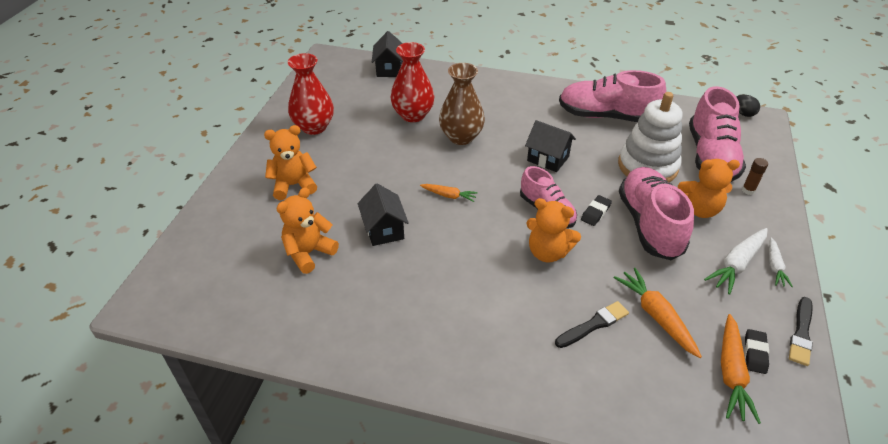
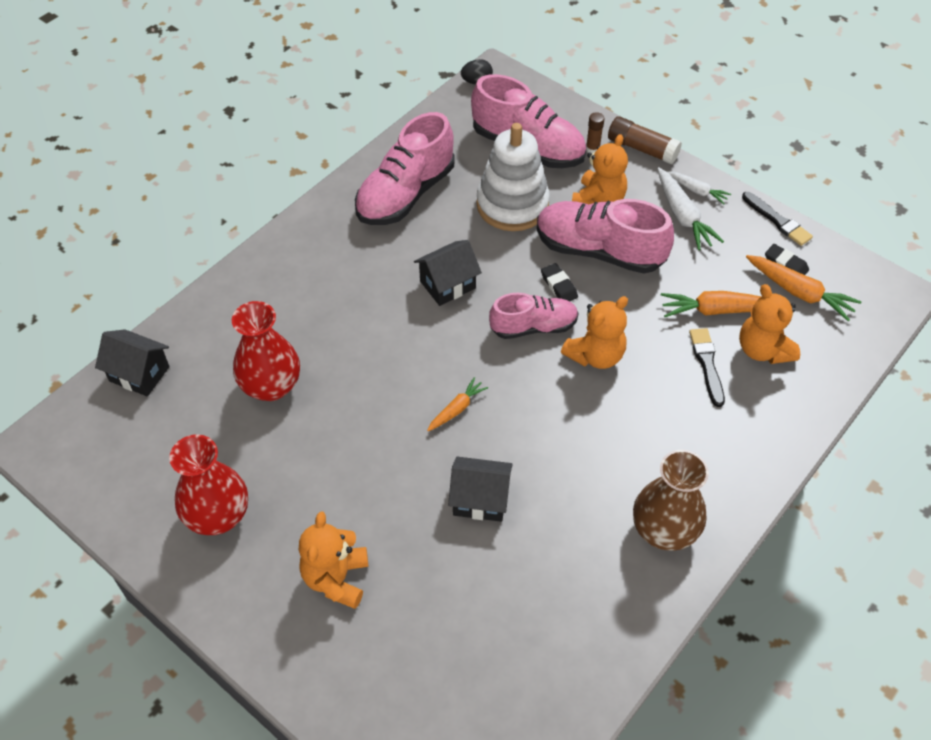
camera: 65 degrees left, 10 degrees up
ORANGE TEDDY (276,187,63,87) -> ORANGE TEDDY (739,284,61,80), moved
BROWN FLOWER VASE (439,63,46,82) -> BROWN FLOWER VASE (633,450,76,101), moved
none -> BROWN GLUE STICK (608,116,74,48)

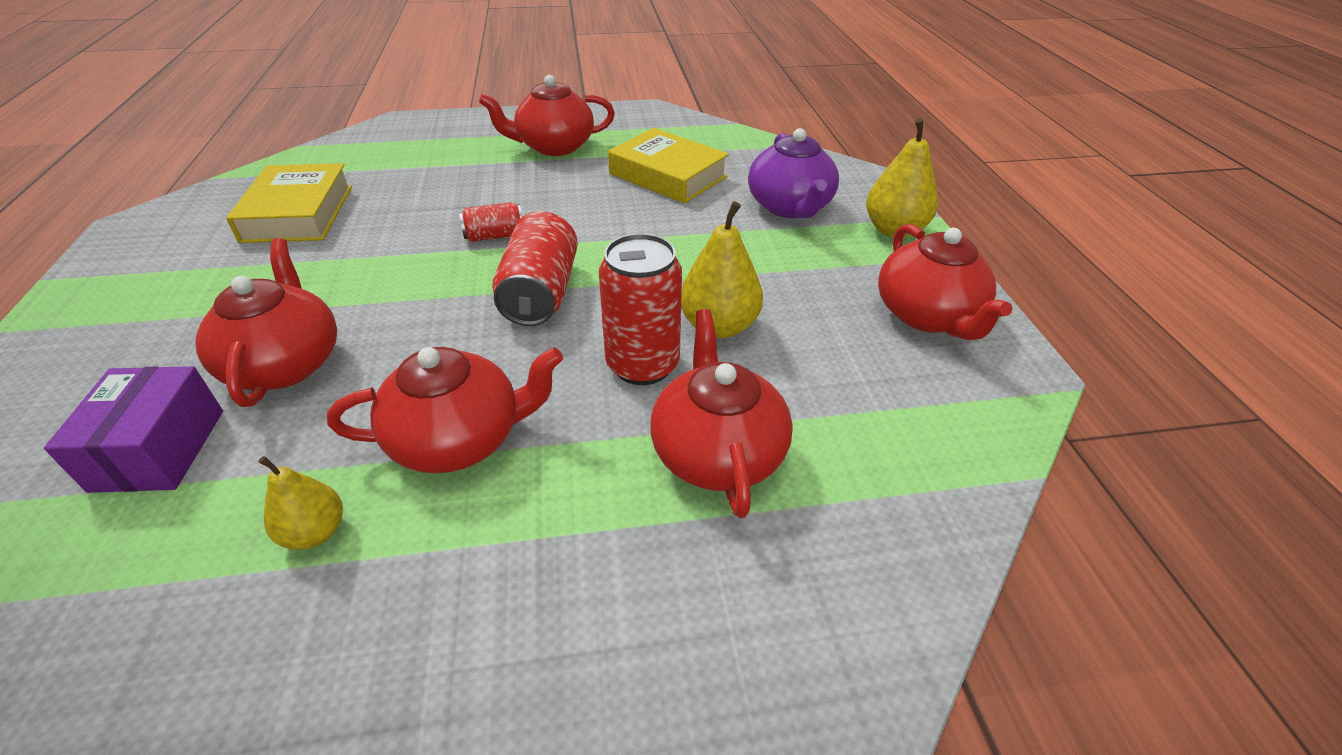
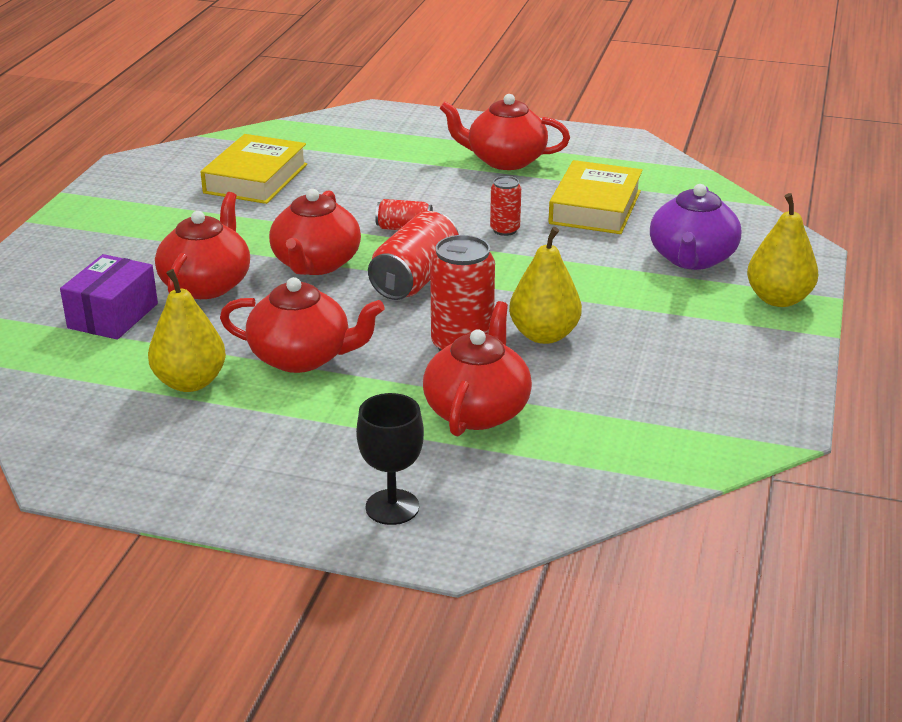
camera: 25 degrees right, 10 degrees down
GOLDEN PEAR FRUIT (258,456,85,94) -> GOLDEN PEAR FRUIT (148,269,78,123), x1.61
GOLDEN HARDBACK (608,128,121,76) -> GOLDEN HARDBACK (549,160,94,74), 45 degrees clockwise
SCARLET TEA POT (878,224,134,116) -> SCARLET TEA POT (269,189,92,86), moved
none -> BLACK WINE GLASS (356,393,68,132)
none -> SCARLET SODA CAN (490,176,31,60)

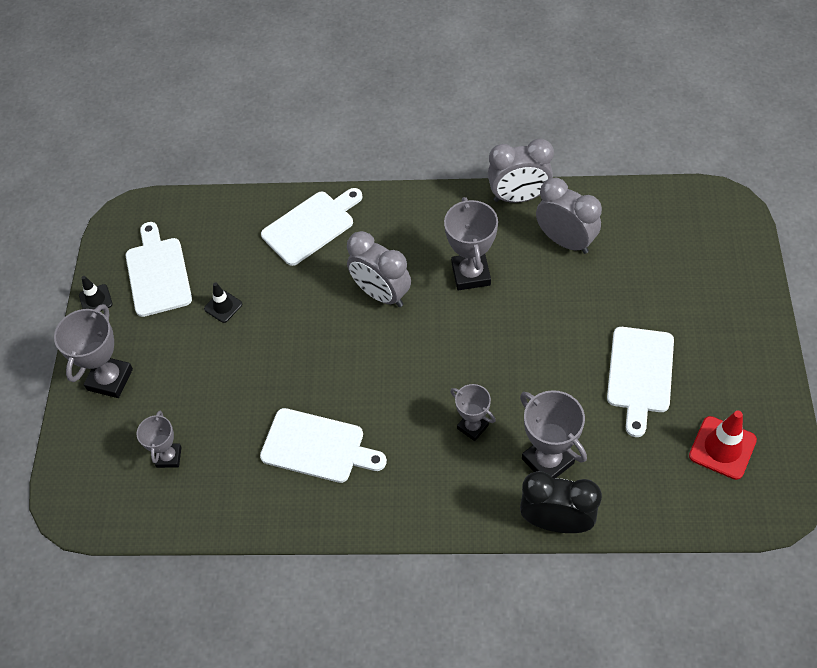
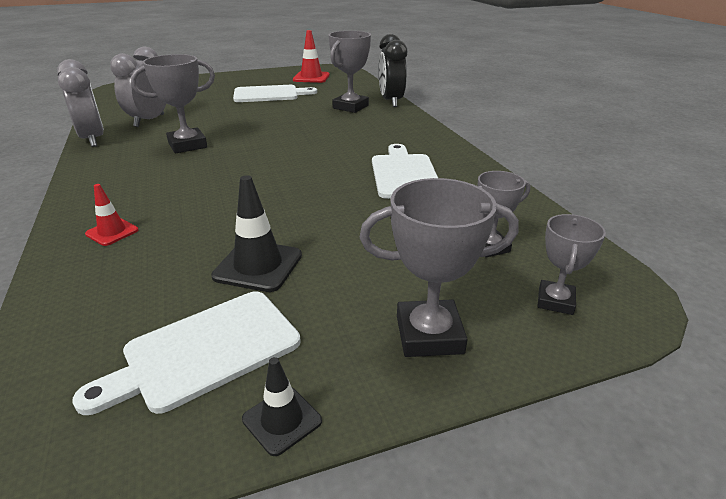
camera: 115 degrees left, 25 degrees down
BLACK TRAFFIC CONE (204,282,38,41) -> BLACK TRAFFIC CONE (211,175,91,117), x1.67
PURE WHITE BREAD BOARD (261,188,102,78) -> SCARLET TRAFFIC CONE (85,184,54,62)
GRAY CLOCK (347,231,64,76) -> none
GRAY TROPHY (451,384,45,57) -> GRAY TROPHY (537,214,69,101), moved

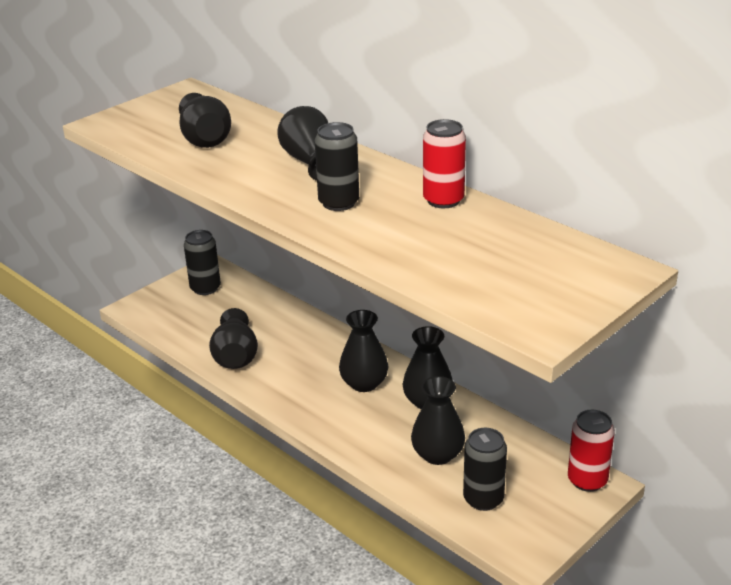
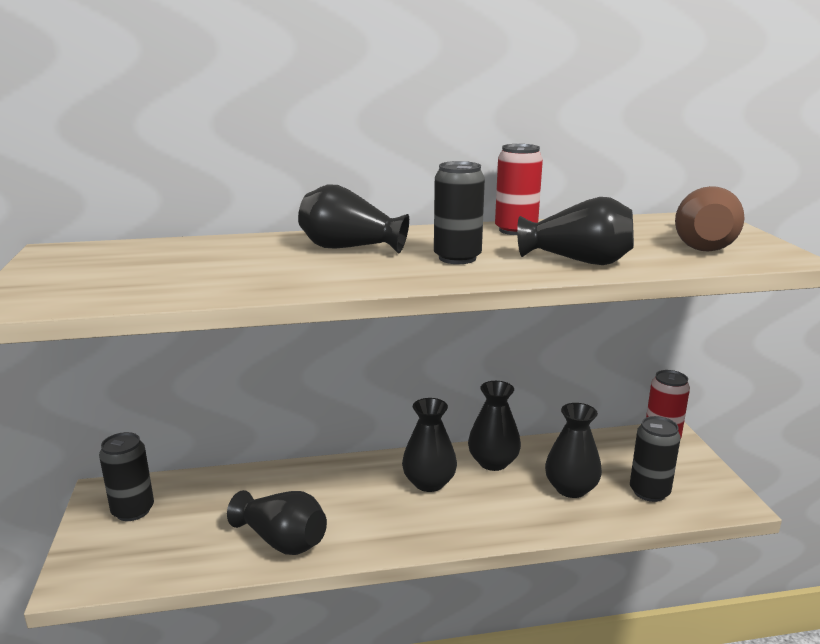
camera: 55 degrees left, 10 degrees down
BLACK FLOWER VASE (179,93,52,55) -> BLACK FLOWER VASE (517,197,117,68), moved
none -> BROWN FLOWER VASE (675,186,70,66)

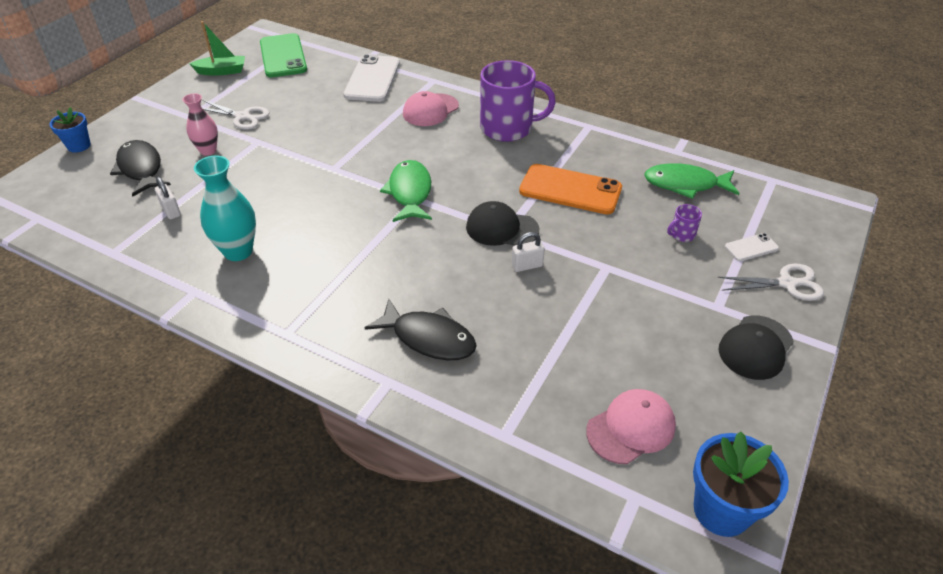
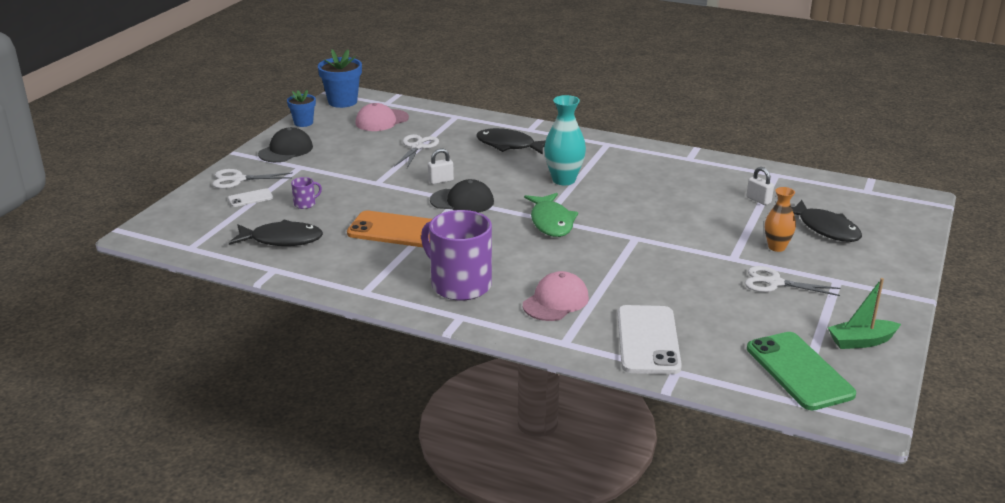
camera: 175 degrees right, 15 degrees down
COBALT FLOWER POT (49,107,42,46) -> COBALT FLOWER POT (287,90,29,37), moved
ROSY FLOWER VASE (183,93,35,63) -> ORANGE FLOWER VASE (765,187,31,65)
AQUA FLOWER VASE (194,156,62,105) -> AQUA FLOWER VASE (544,95,42,90), moved
VIOLET TEA MUG (480,60,76,82) -> VIOLET TEA MUG (421,210,71,91), 45 degrees clockwise
LEAF-GREEN FISH (644,163,95,36) -> BLACK FISH (229,220,94,26)
none -> PURE WHITE SHEARS (394,134,45,34)

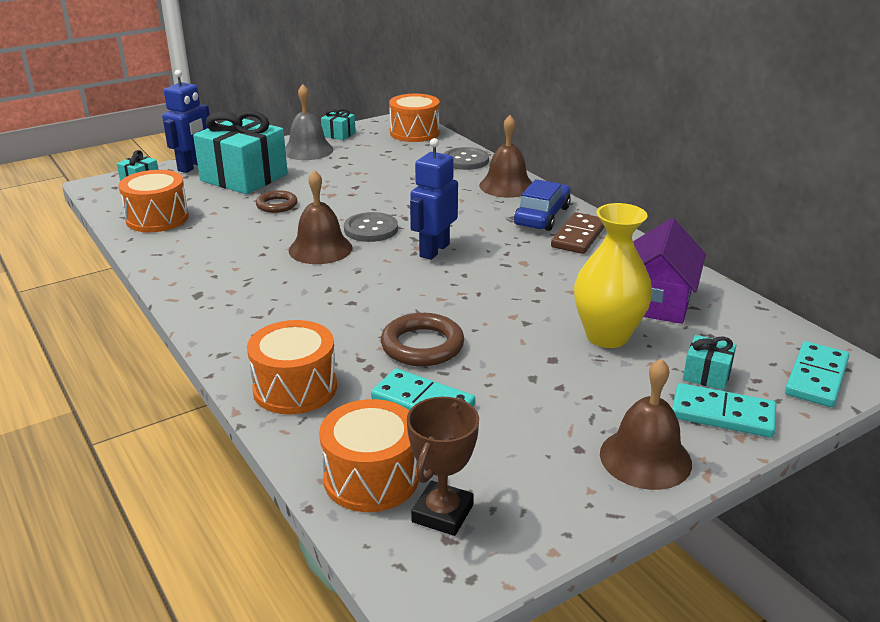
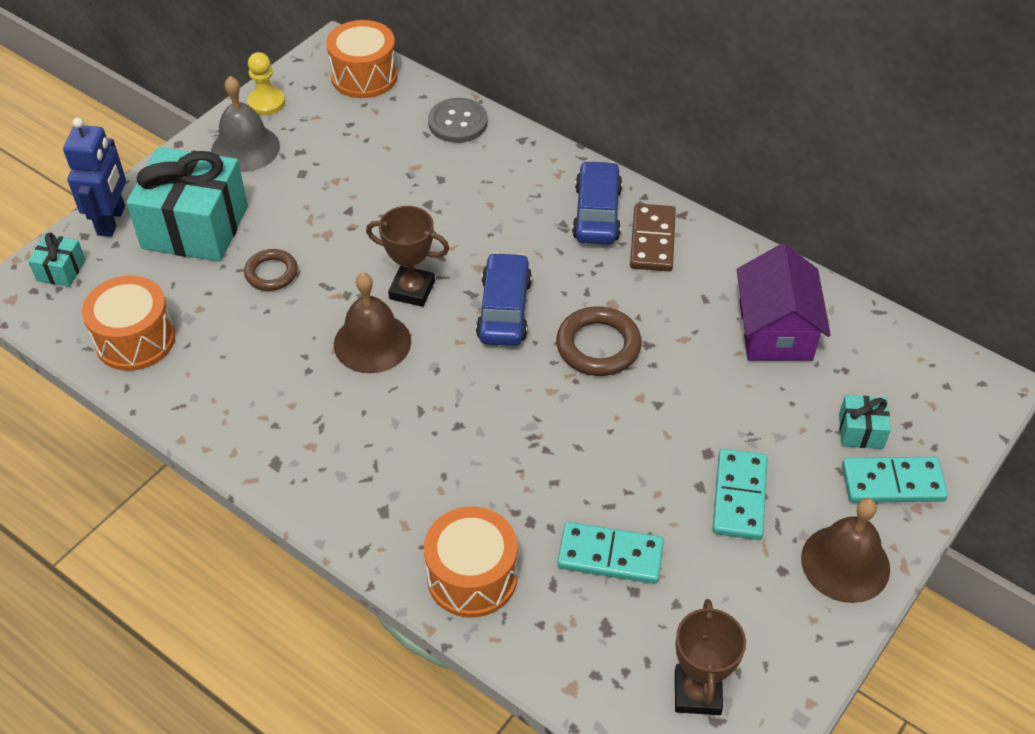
camera: 20 degrees left, 20 degrees up
ORANGE SNARE DRUM (319,399,100,113) -> none
AQUA PRESENT (321,108,35,32) -> GOLDEN CHESS PAWN (247,52,38,63)
GRAY SHIRT BUTTON (344,212,54,30) -> BROWN TROPHY (366,206,83,101)
BROWN TORUS (381,313,83,53) -> BROWN TORUS (556,306,86,70), moved
COBALT ROBOT (410,138,48,122) -> COBALT AUTOMOBILE (476,252,56,94)
BROWN HAND BELL (479,115,53,83) -> none
GOLDEN FLOWER VASE (574,203,78,145) -> none
AQUA DOMINO PIECE (785,341,64,66) -> AQUA DOMINO PIECE (713,449,55,91), moved

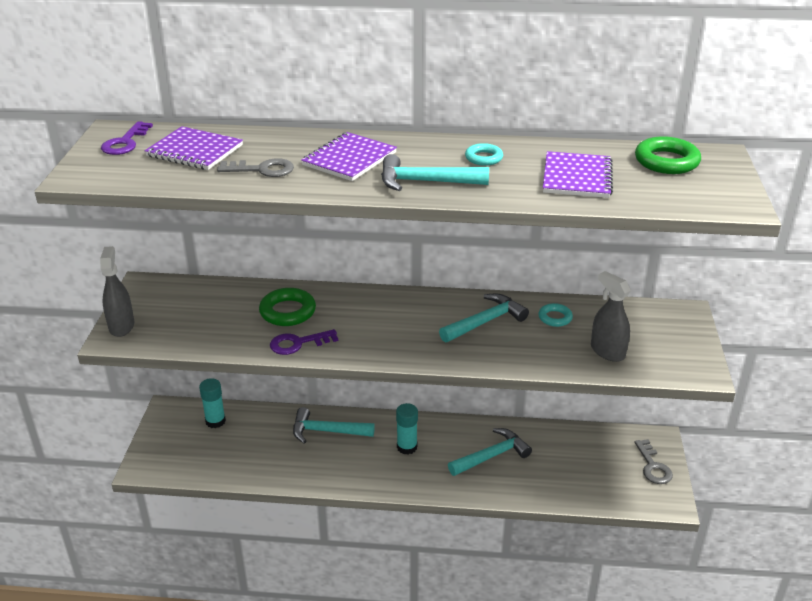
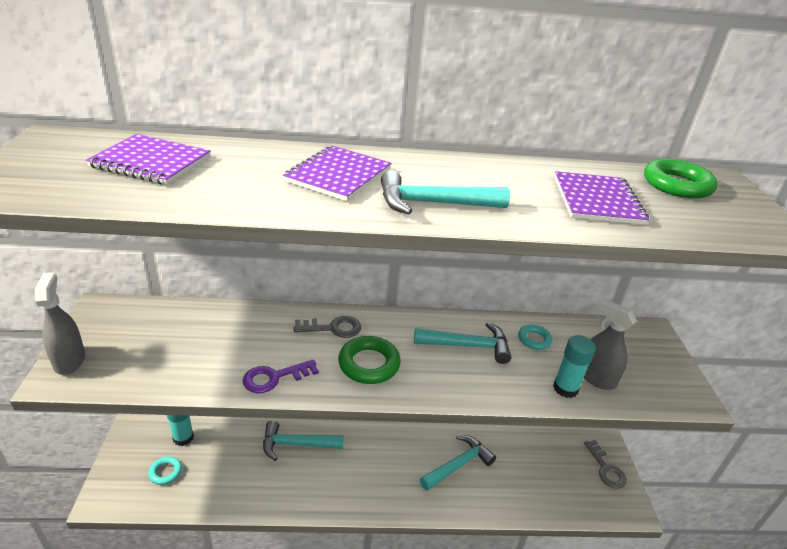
camera: 10 degrees left, 0 degrees up
VIOLET KEY (101,121,52,34) -> none
GRAY KEY (217,158,77,19) -> GRAY KEY (293,316,68,22), moved
LEAF-GREEN TORUS (259,288,57,38) -> LEAF-GREEN TORUS (338,336,63,48), moved
AQUA GLUE STICK (396,403,22,52) -> AQUA GLUE STICK (553,335,43,63), moved
AQUA CLAW HAMMER (439,294,90,48) -> AQUA CLAW HAMMER (414,322,97,42), 45 degrees clockwise
AQUA TORUS (465,143,38,23) -> AQUA TORUS (148,456,34,29), moved

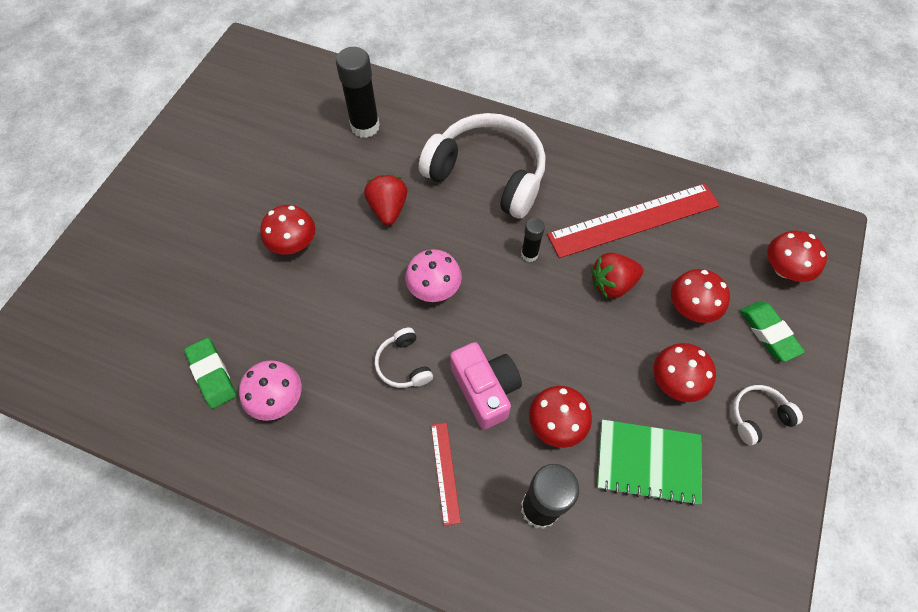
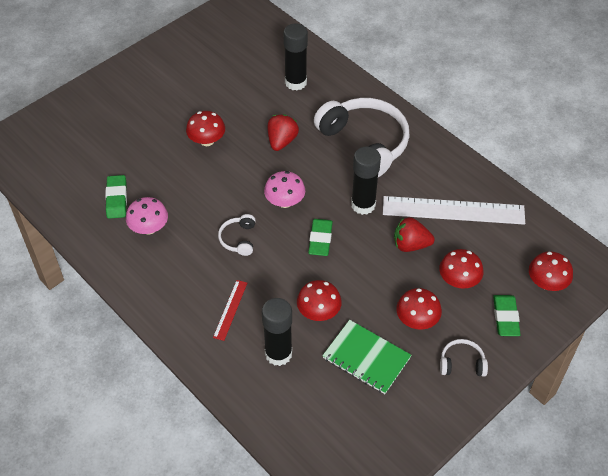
camera: 25 degrees right, 10 degrees down
ROSY PHOTO CAMERA (450,342,72,87) -> none
BLACK GLUE STICK (521,218,24,44) -> BLACK GLUE STICK (351,146,30,69), x1.85
SCARLET MEASURING STICK (547,183,173,75) -> PURE WHITE MEASURING STICK (383,196,142,29)
none -> LEAF-GREEN PENCIL ERASER (308,219,25,37)

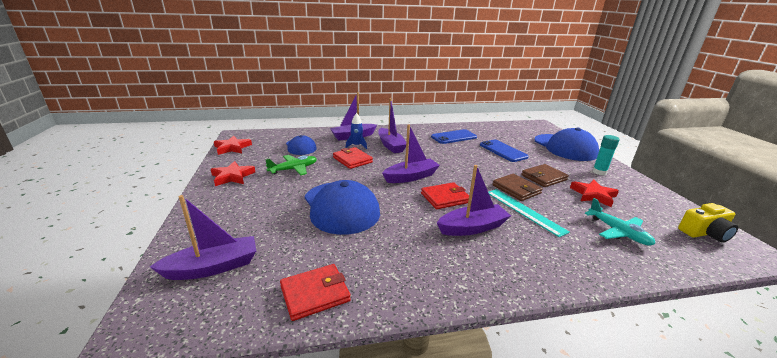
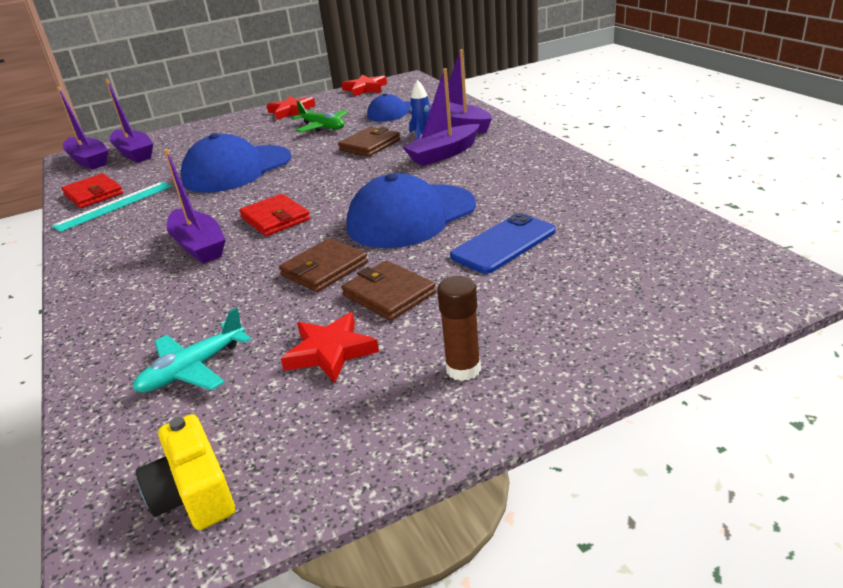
camera: 80 degrees right, 5 degrees up
SCARLET WALLET (333,147,40,22) -> BROWN WALLET (338,127,62,30)
VIOLET TOY BOAT (382,124,58,59) -> VIOLET TOY BOAT (56,86,52,84), moved
COBALT MOBILE PHONE (431,129,46,15) -> none
AQUA MEASURING STICK (488,189,82,48) -> AQUA MEASURING STICK (52,182,120,50), moved
COBALT CAP (534,127,65,34) -> COBALT CAP (346,173,130,75), moved
AQUA GLUE STICK (592,135,28,40) -> BROWN GLUE STICK (437,276,44,105)

